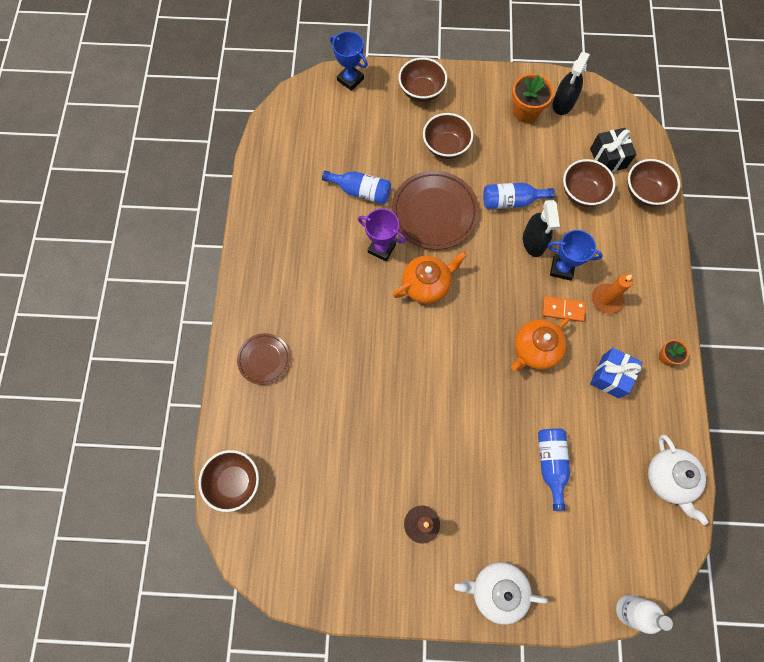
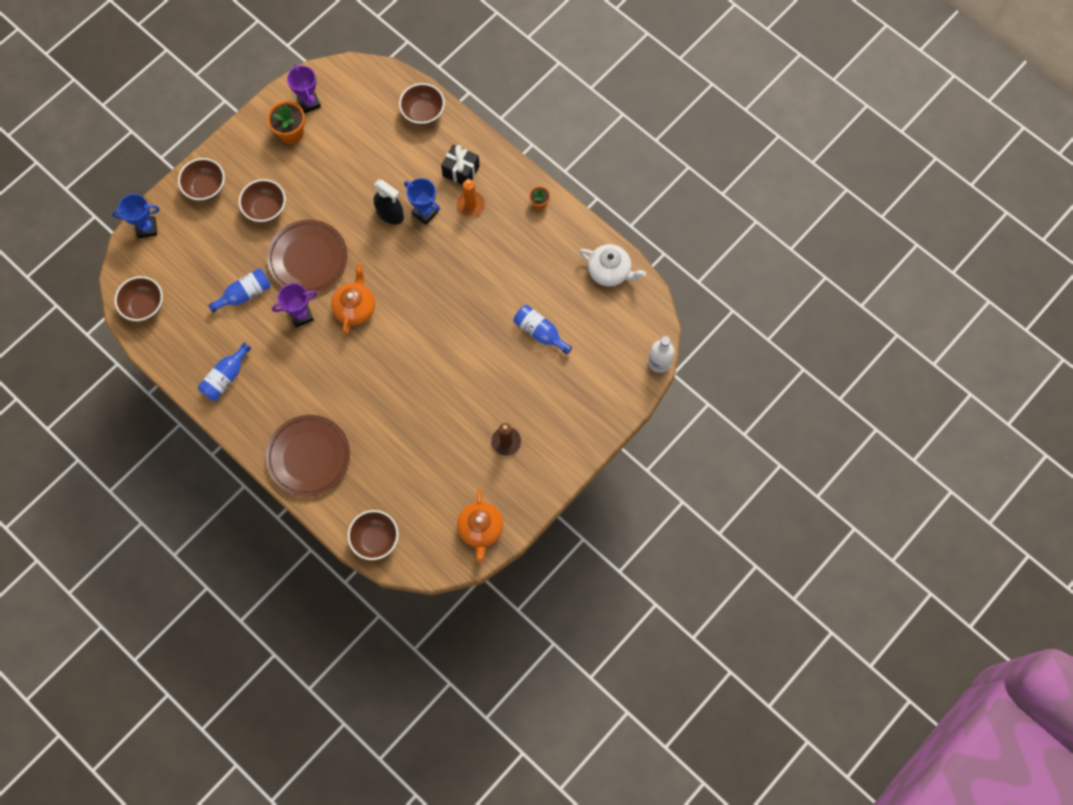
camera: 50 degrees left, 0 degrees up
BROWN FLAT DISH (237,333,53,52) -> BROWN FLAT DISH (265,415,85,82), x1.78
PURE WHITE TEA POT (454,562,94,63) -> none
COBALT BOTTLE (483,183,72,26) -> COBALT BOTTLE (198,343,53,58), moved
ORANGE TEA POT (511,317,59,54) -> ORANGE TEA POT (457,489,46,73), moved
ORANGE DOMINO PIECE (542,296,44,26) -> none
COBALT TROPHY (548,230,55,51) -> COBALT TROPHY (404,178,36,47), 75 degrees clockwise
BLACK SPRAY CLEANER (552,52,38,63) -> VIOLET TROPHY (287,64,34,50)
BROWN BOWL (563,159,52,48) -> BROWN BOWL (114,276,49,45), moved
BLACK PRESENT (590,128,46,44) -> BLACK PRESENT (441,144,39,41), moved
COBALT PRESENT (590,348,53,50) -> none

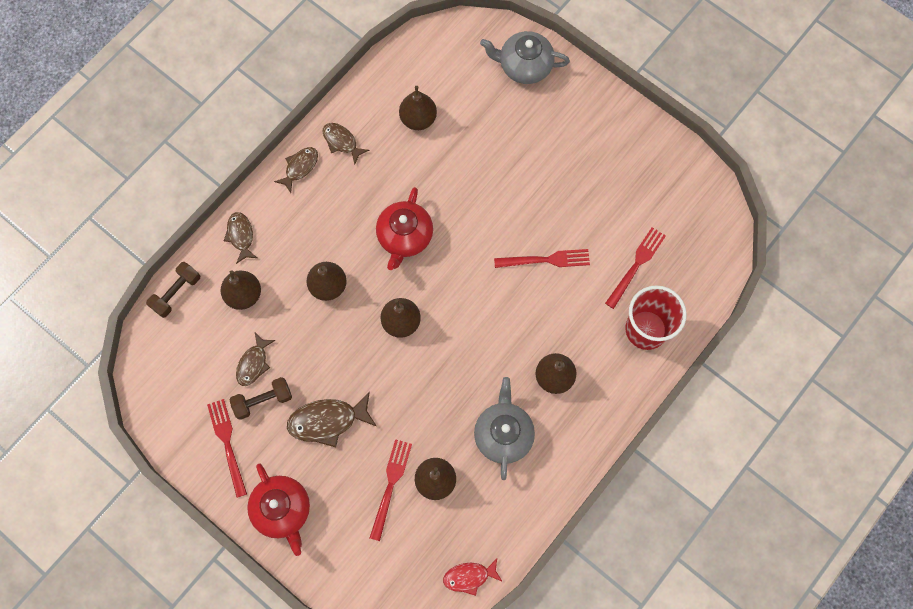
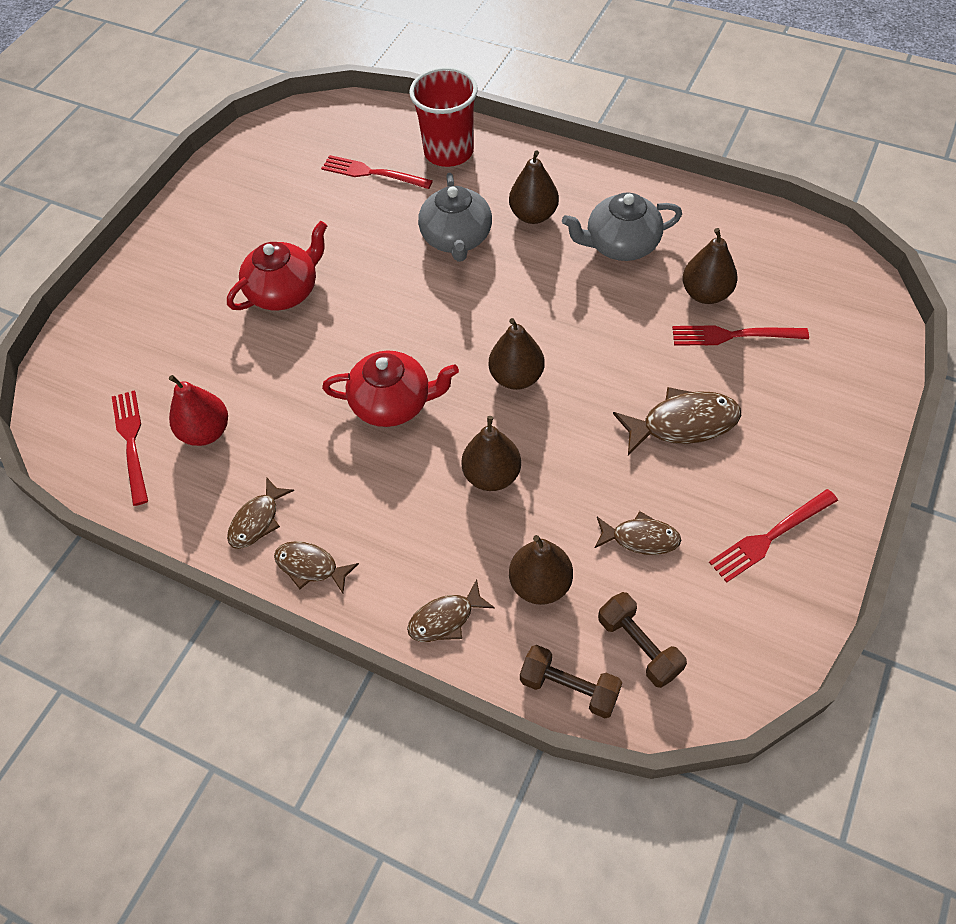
camera: 100 degrees left, 15 degrees down
BROWN DUMBBELL (229,377,63,43) -> BROWN DUMBBELL (598,592,89,96), moved
SCARLET TEA POT (247,463,63,93) -> SCARLET TEA POT (227,221,101,89), moved
BROWN FISH (287,391,90,57) -> BROWN FISH (613,387,128,68), 75 degrees counterclockwise
BROWN PEAR FRUIT (399,86,38,44) -> SCARLET PEAR FRUIT (169,375,59,71)
SCARLET FISH (443,558,60,38) -> none
GRAY TEA POT (480,31,90,53) -> GRAY TEA POT (418,173,74,89), moved
SCARLET TABLE FORK (494,249,96,19) -> SCARLET TABLE FORK (112,390,36,116), moved

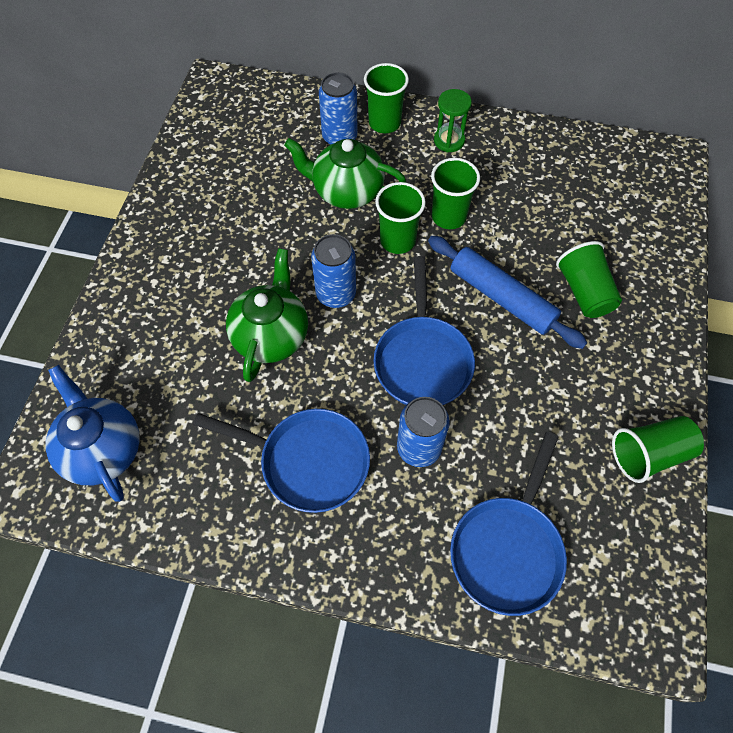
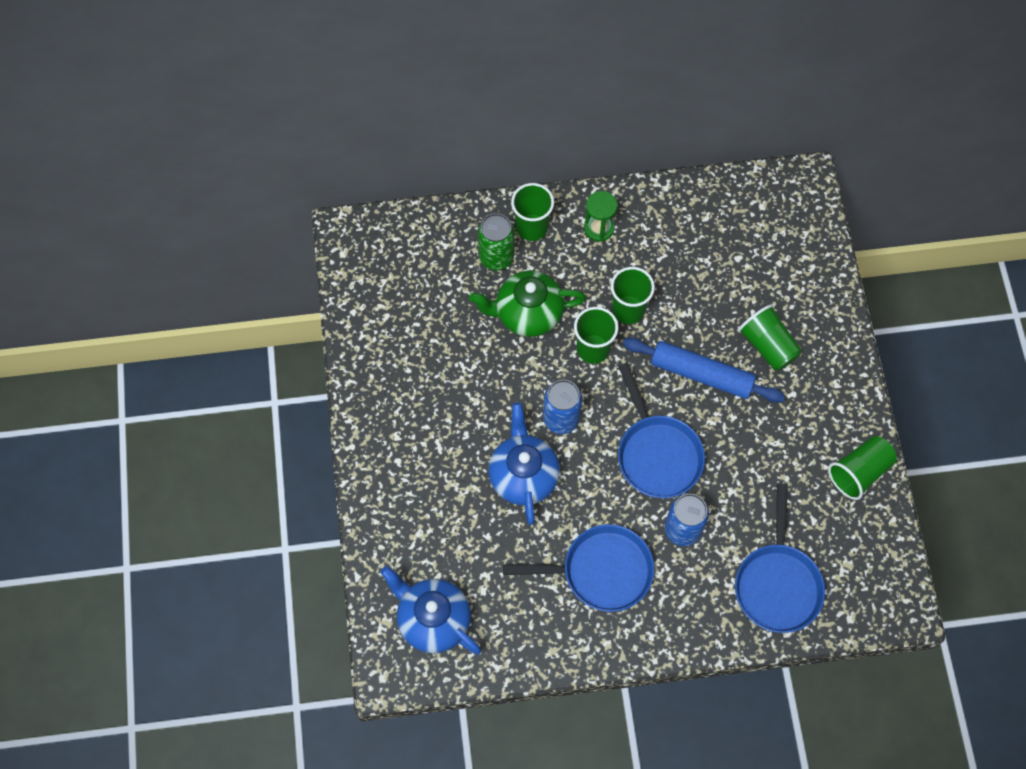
camera: 20 degrees left, 5 degrees up
LEAF-GREEN TEA POT (226,248,82,134) -> COBALT TEA POT (489,402,71,123)
COBALT SODA CAN (319,72,39,73) -> LEAF-GREEN SODA CAN (478,213,36,57)

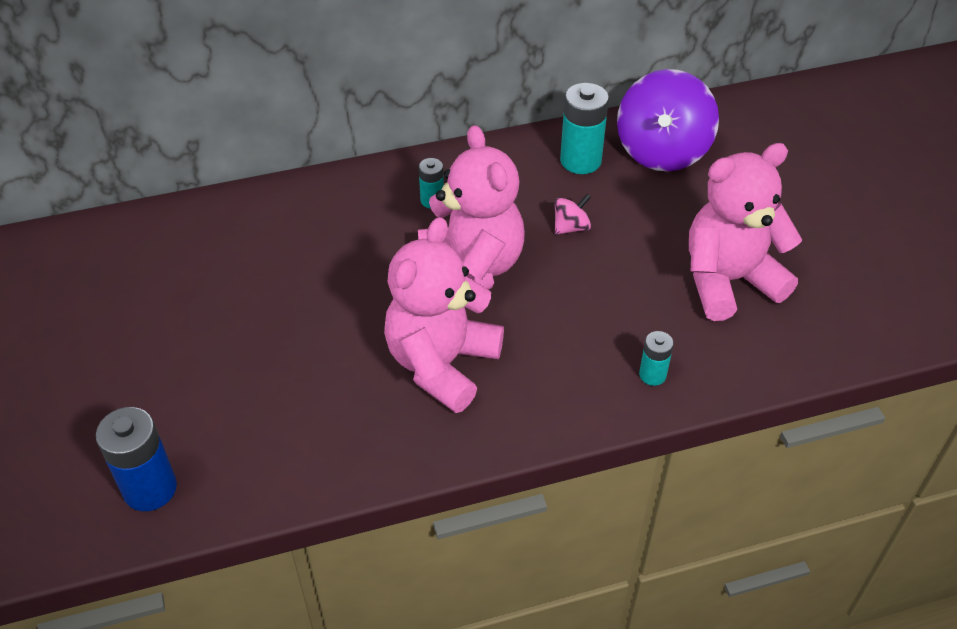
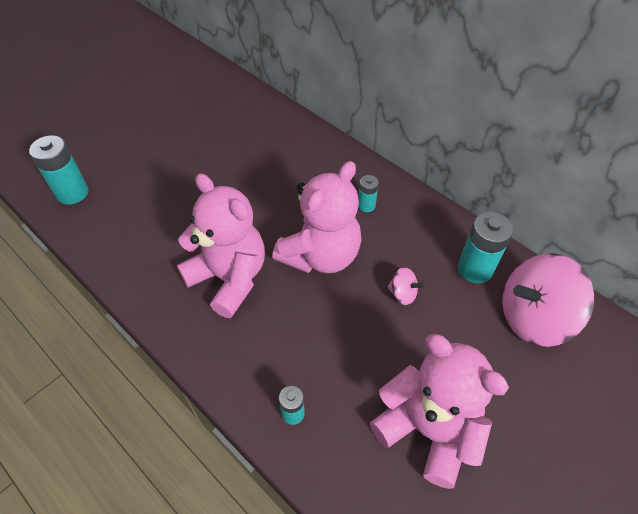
camera: 60 degrees right, 5 degrees up
COBALT AA BATTERY (96,407,81,104) -> AQUA AA BATTERY (29,135,60,70)
ROSY TEDDY (384,217,120,196) -> ROSY TEDDY (177,173,88,145), 45 degrees clockwise
VIOLET SPINNING TOP (617,69,102,102) -> ROSY SPINNING TOP (502,253,92,94)

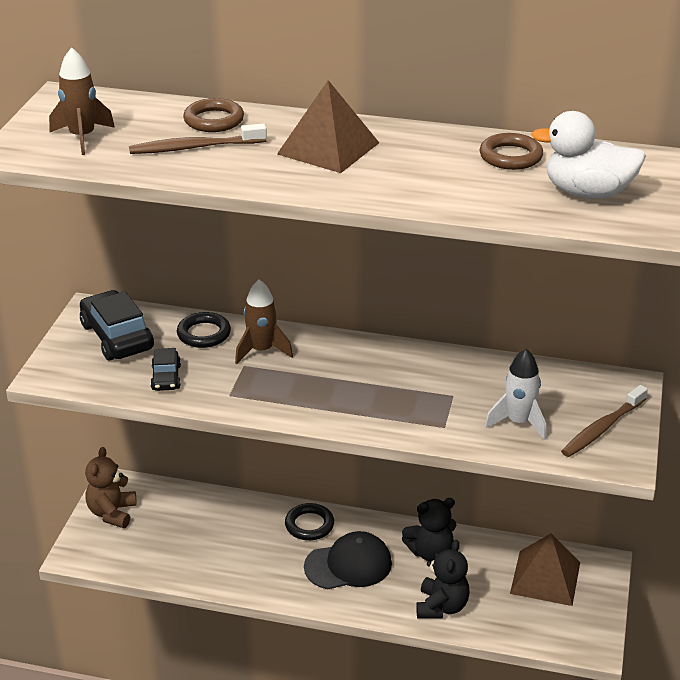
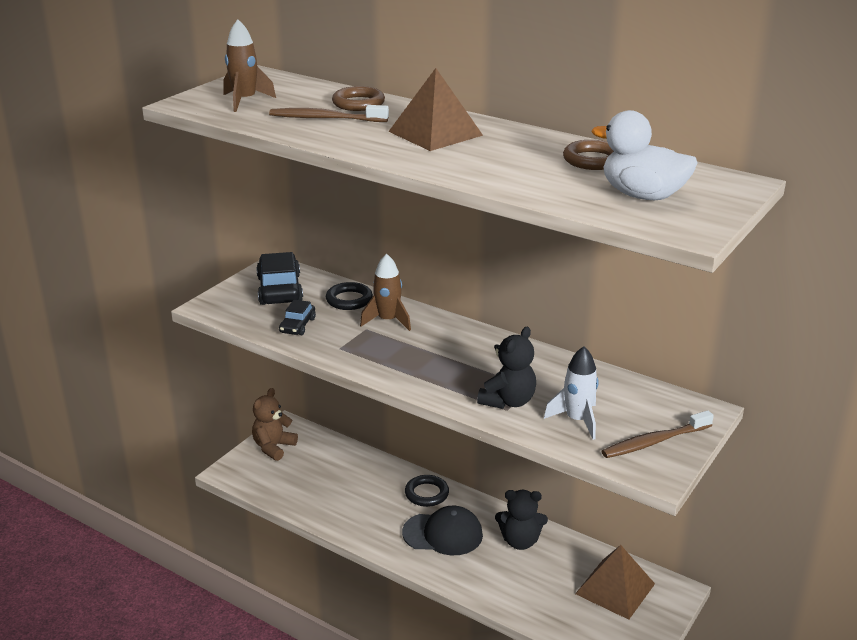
camera: 20 degrees right, 5 degrees down
BLACK TEDDY (416,540,53,79) -> BLACK TEDDY (477,327,59,82), moved

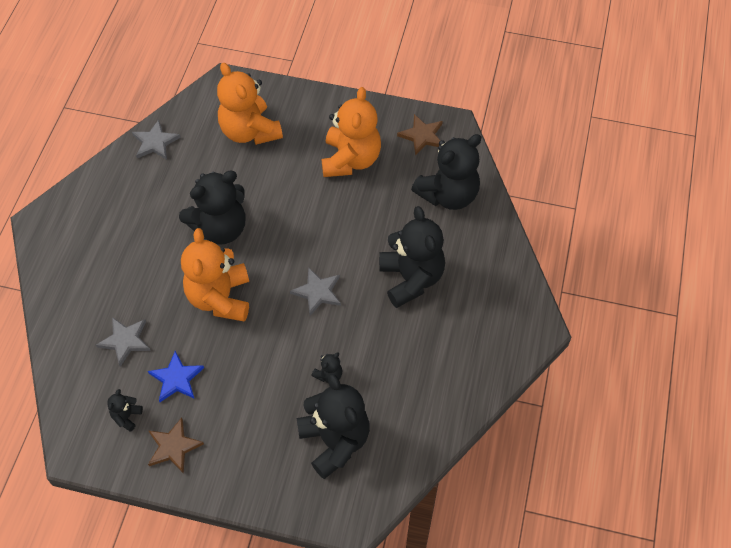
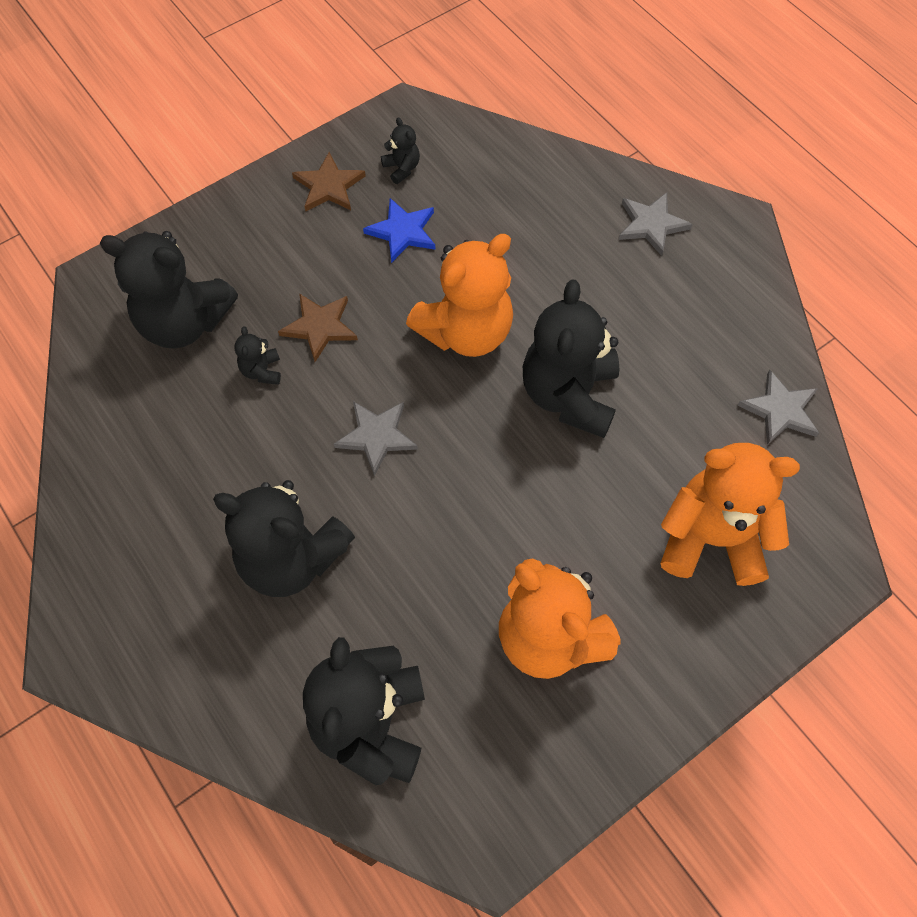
camera: 130 degrees right, 5 degrees up
GRAY FIVE-POINTED STAR (96,317,55,50) -> GRAY FIVE-POINTED STAR (619,192,74,64), moved
ORANGE TEDDY (181,228,68,94) -> ORANGE TEDDY (406,234,107,123), 105 degrees clockwise
BROWN FIVE-POINTED STAR (397,114,46,41) -> BROWN FIVE-POINTED STAR (278,293,80,69), moved

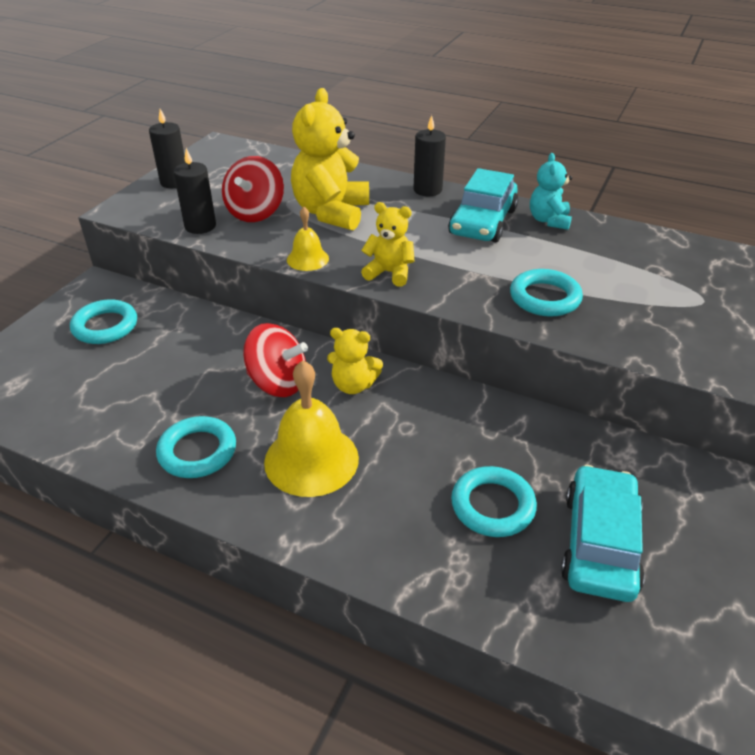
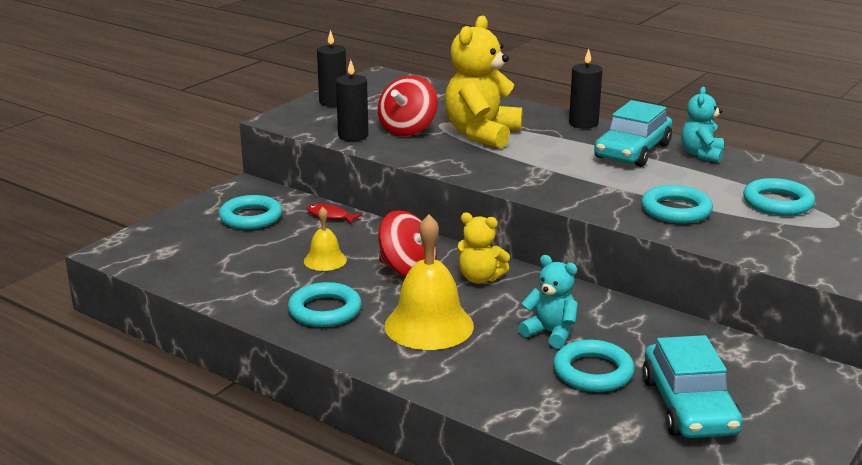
camera: 10 degrees right, 15 degrees down
GOLDEN HAND BELL (287,207,42,64) -> GOLDEN HAND BELL (304,207,43,64), moved
GOLDEN TEDDY (361,202,53,85) -> none
AQUA AUTOMOBILE (561,465,84,137) -> AQUA AUTOMOBILE (642,335,101,103), 150 degrees clockwise
none -> SCARLET FISH (306,204,56,20)
none -> AQUA TEDDY (518,255,60,94)
none -> AQUA TORUS (743,178,72,38)

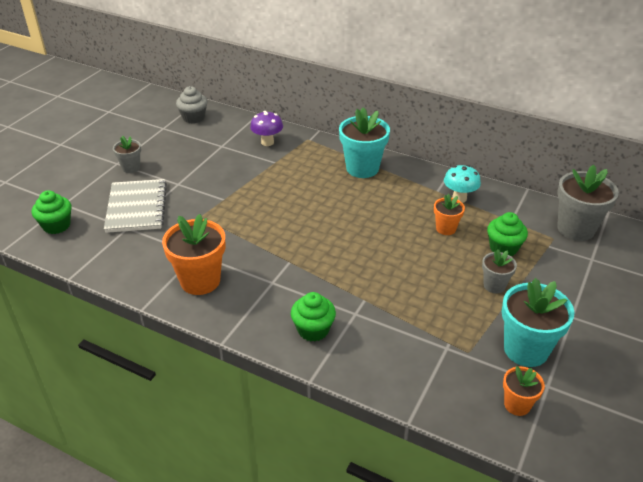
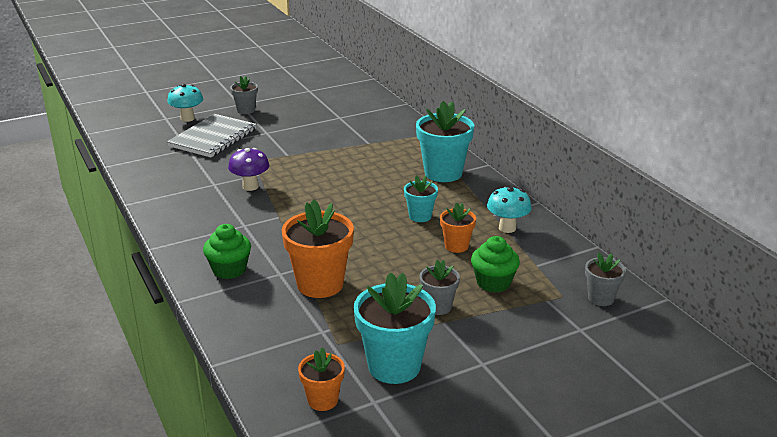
camera: 35 degrees right, 10 degrees down
LEAF-GREEN MUFFIN (32,190,40,44) -> none
ORANGE FLOWER POT (162,214,63,81) -> ORANGE FLOWER POT (282,200,72,98), moved
GRAY MUFFIN (176,86,32,37) -> none
VIOLET FUNGUS (250,111,33,35) -> VIOLET FUNGUS (228,148,41,43), moved
GRAY FLOWER POT (557,165,62,76) -> GRAY FLOWER POT (585,252,41,54), x0.55
none -> AQUA FUNGUS (167,84,36,38)
none -> AQUA FLOWER POT (404,175,34,47)

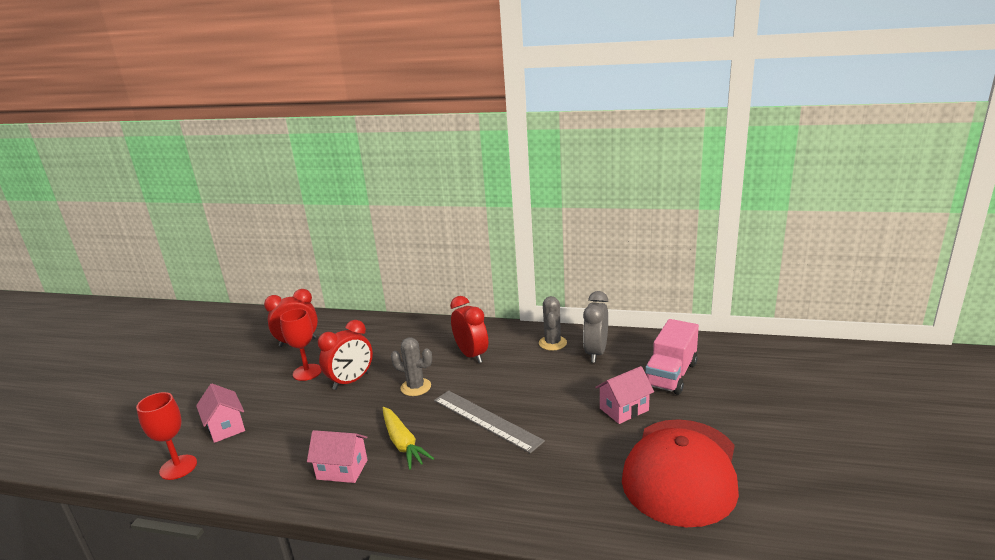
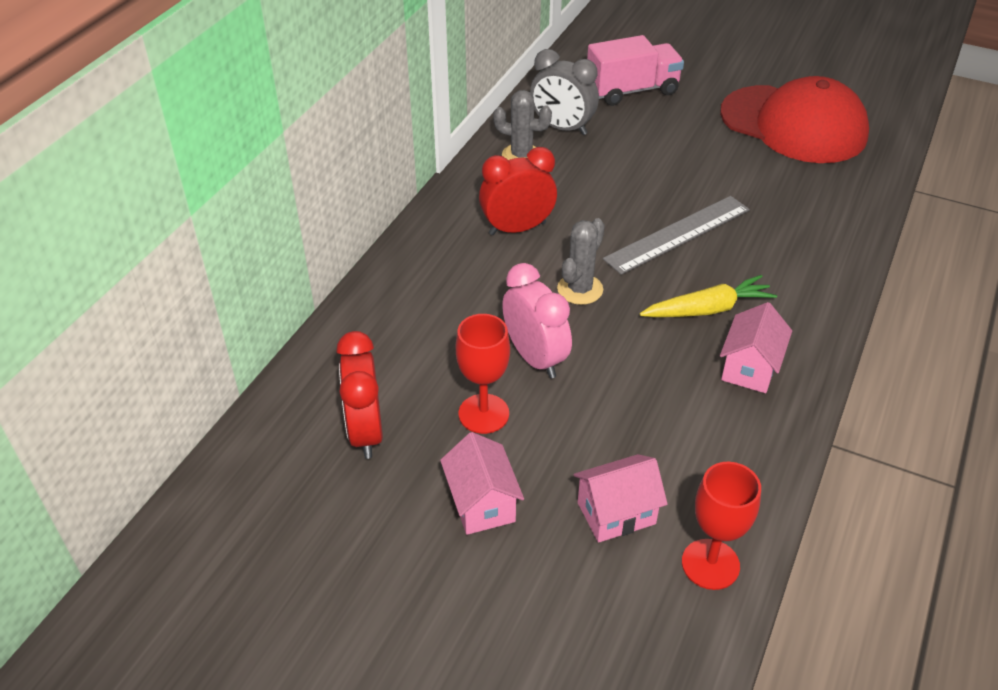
camera: 80 degrees left, 20 degrees up
SCARLET CLOCK (318,320,55,70) -> ROSY CLOCK (502,263,70,115)
ROSY COTTAGE (595,366,59,58) -> ROSY COTTAGE (440,432,84,103), moved
ROSY LORRY (645,319,54,76) -> ROSY LORRY (587,35,97,71), 60 degrees counterclockwise

